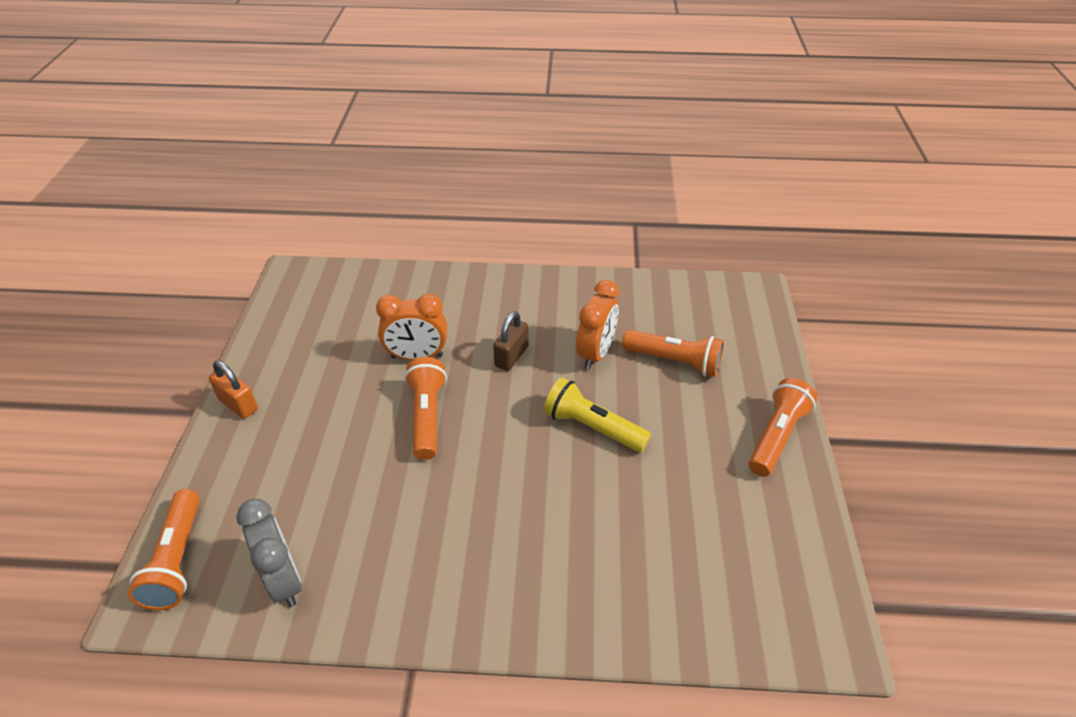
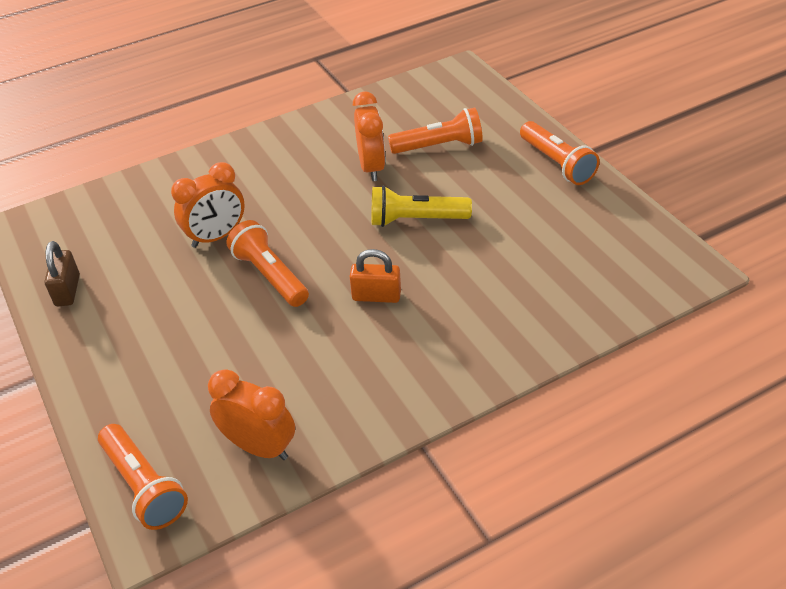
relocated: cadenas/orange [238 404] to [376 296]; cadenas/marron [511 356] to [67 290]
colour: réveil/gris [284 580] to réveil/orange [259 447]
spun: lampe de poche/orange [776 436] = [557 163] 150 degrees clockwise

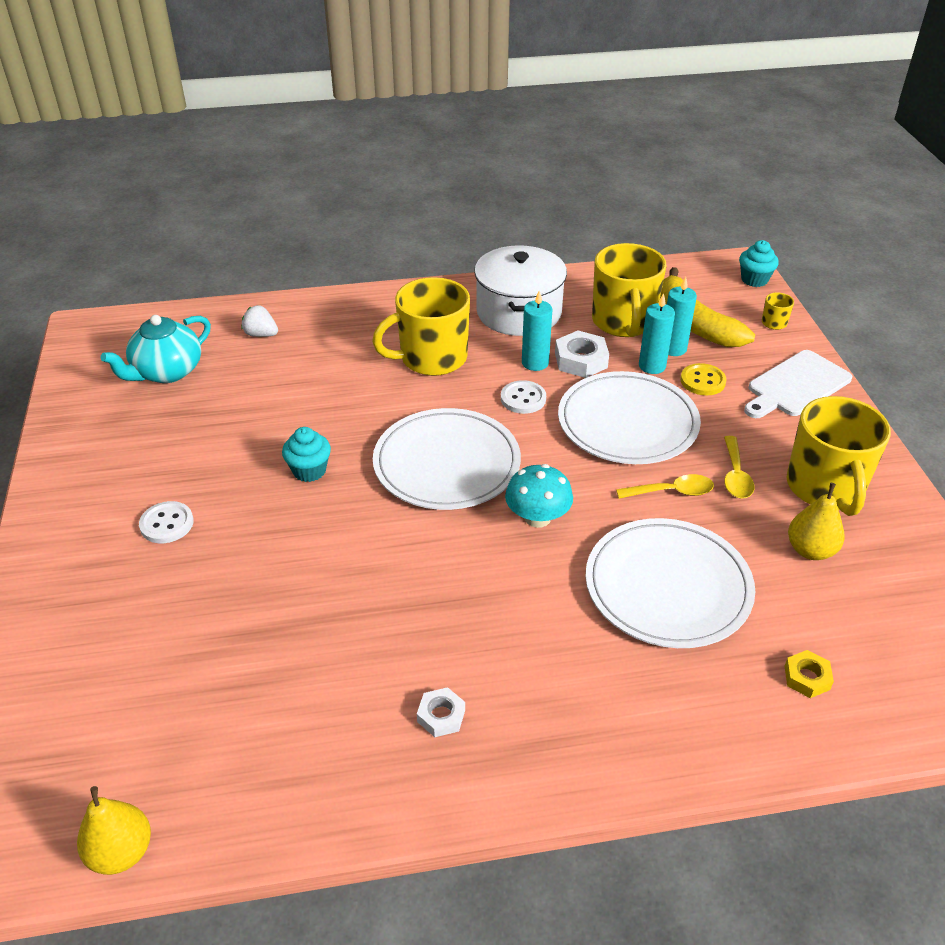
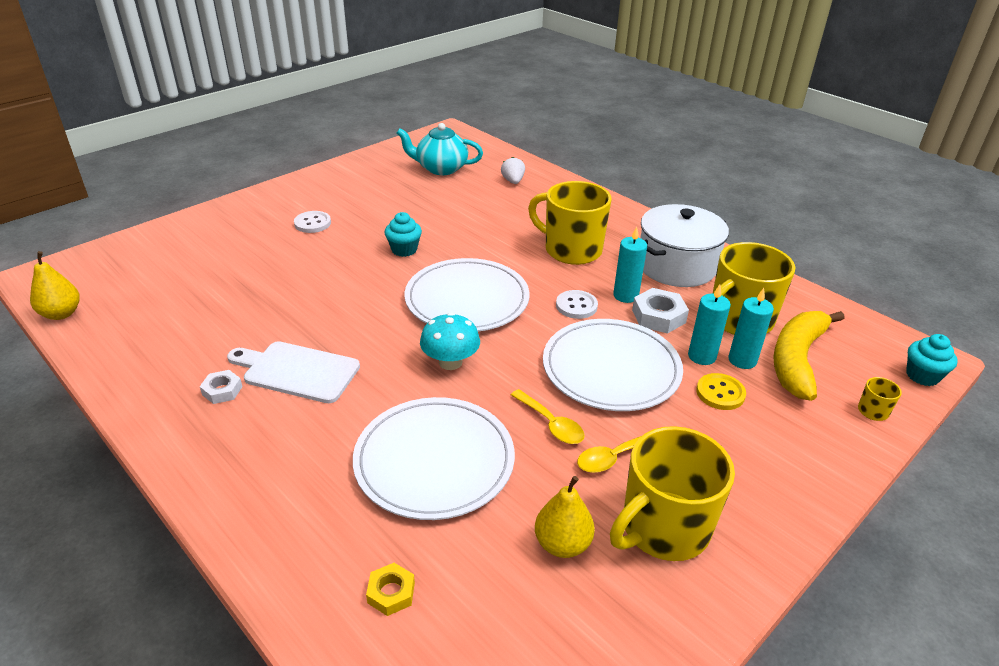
relocated: planche à découper/blanc [796 385] to [297 371]

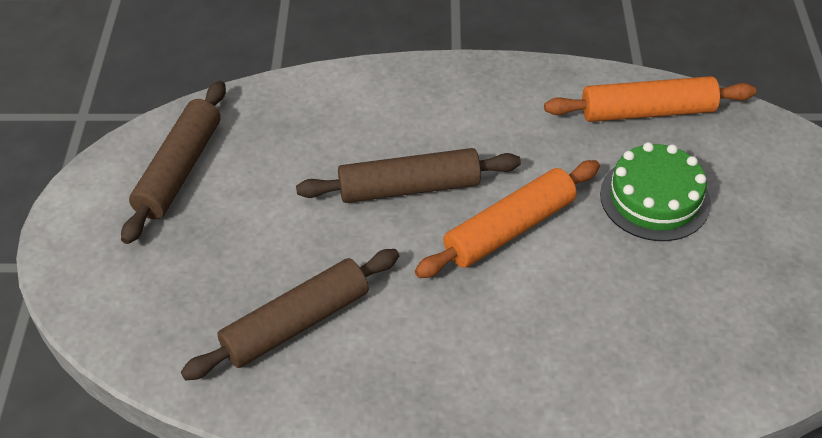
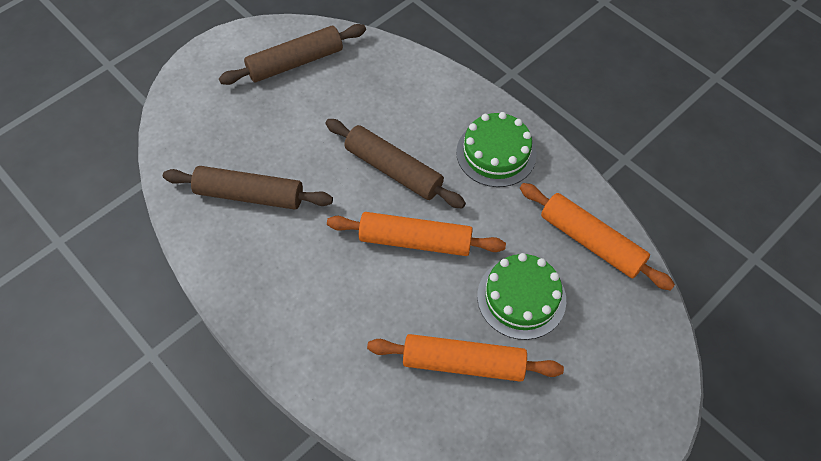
appeared: rouleau à pâtisserie/orange [463 363]; gâteau/vert [496 153]

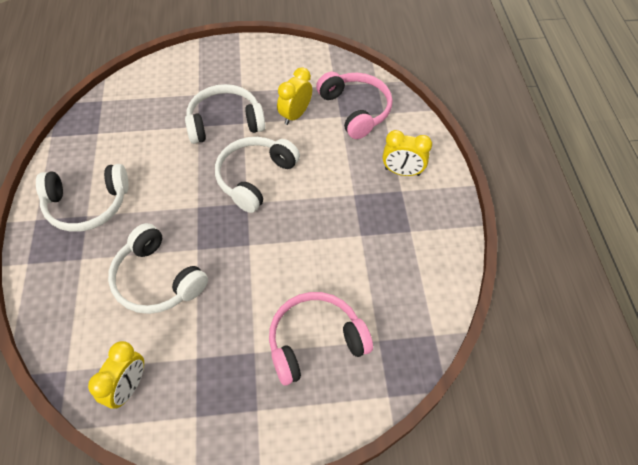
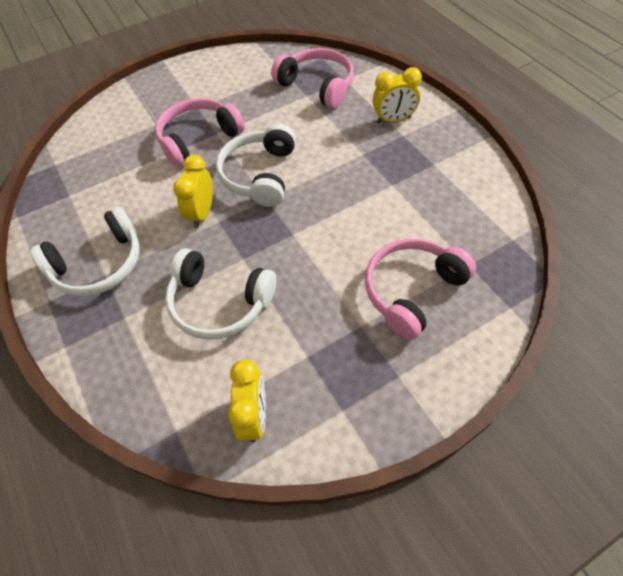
relocated: réveil/jaune [295 115] to [202 213]
colour: casque audio/blanc [225 122] to casque audio/rose [198 139]

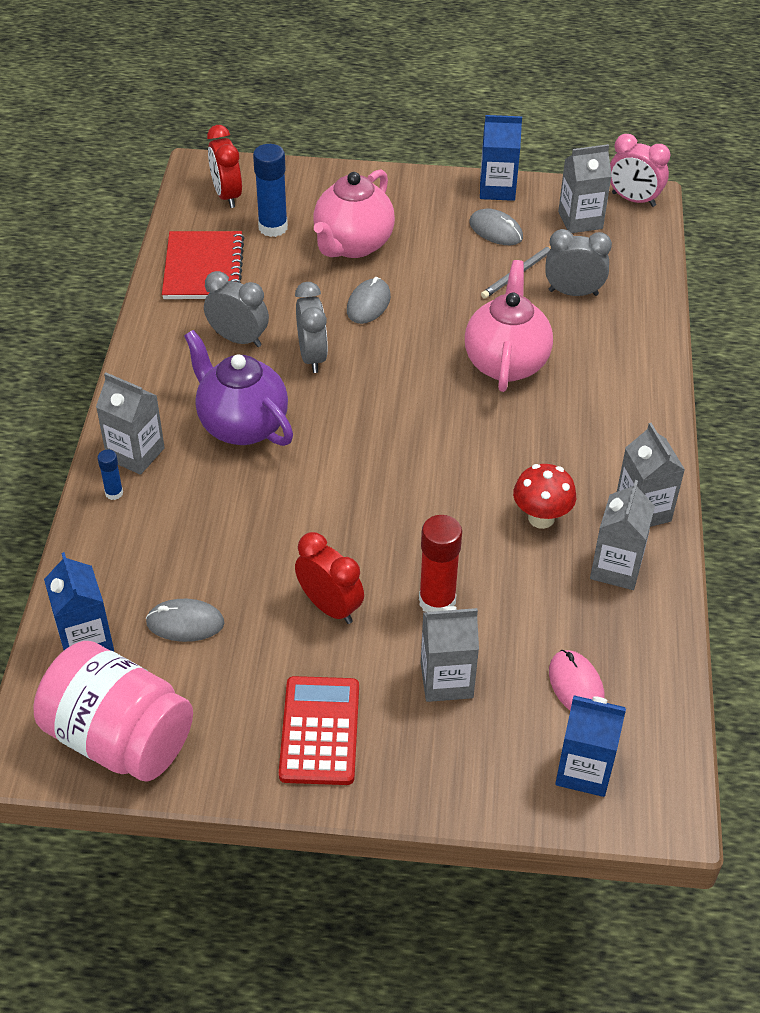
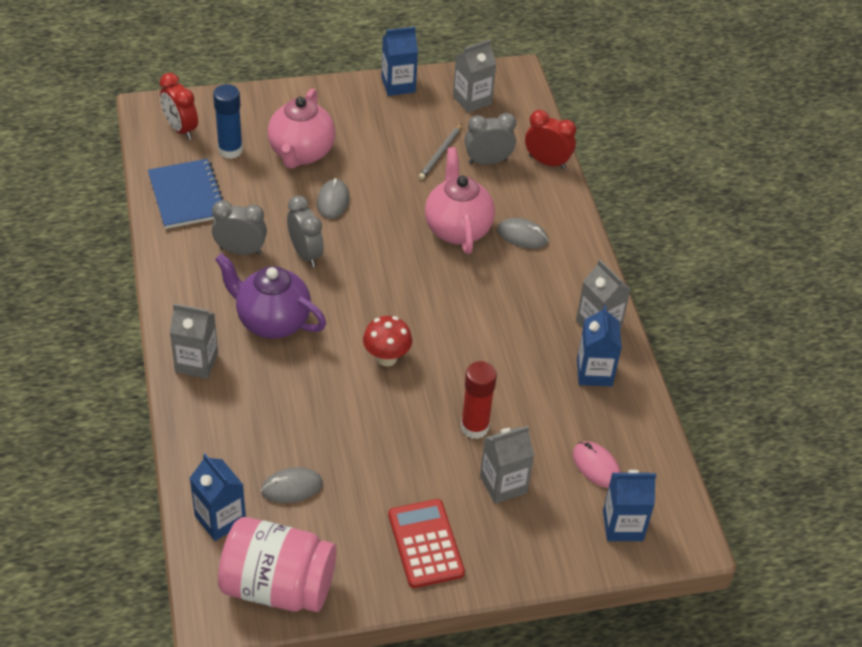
missing: bâton de colle/bleu [114 493]; réveil/rose [633 199]
relocated: réveil/rouge [330 607] to [547 162]; souris/gris [496 230] to [522 236]; champignon/rouge [541 518] to [386 358]
colour: carnet/rouge [203 268] to carnet/bleu [187 196]; brique de lait/gris [616 568] to brique de lait/bleu [594 372]

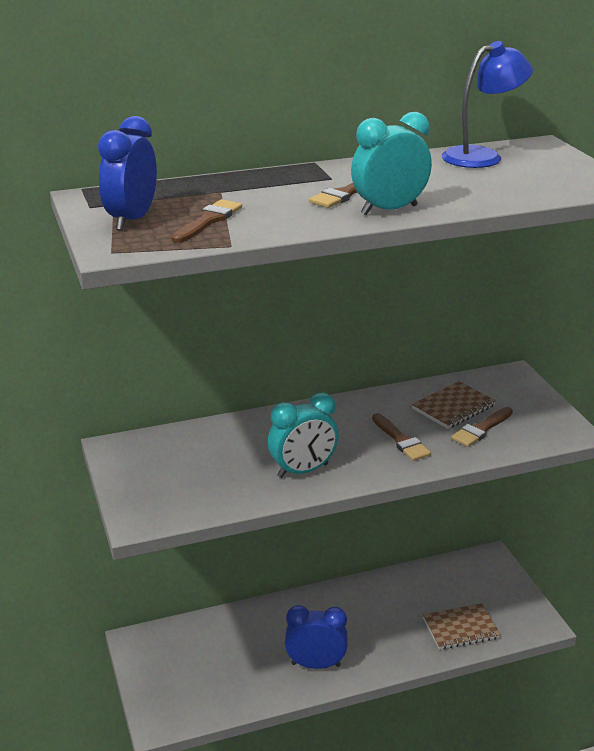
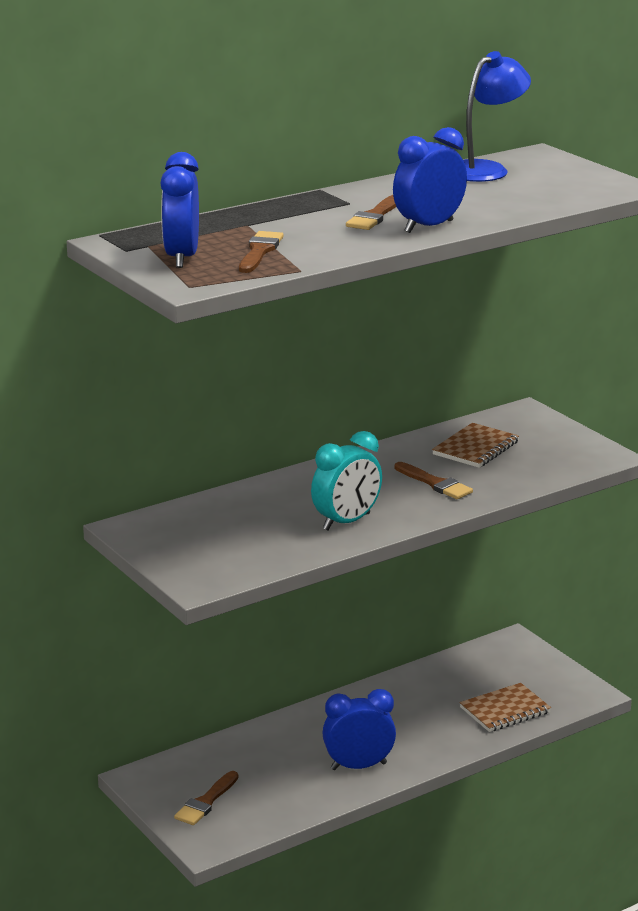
relocated: pinceau/marron [481 429] to [206 802]
colour: réveil/turquoise [389 210] to réveil/bleu [428 226]

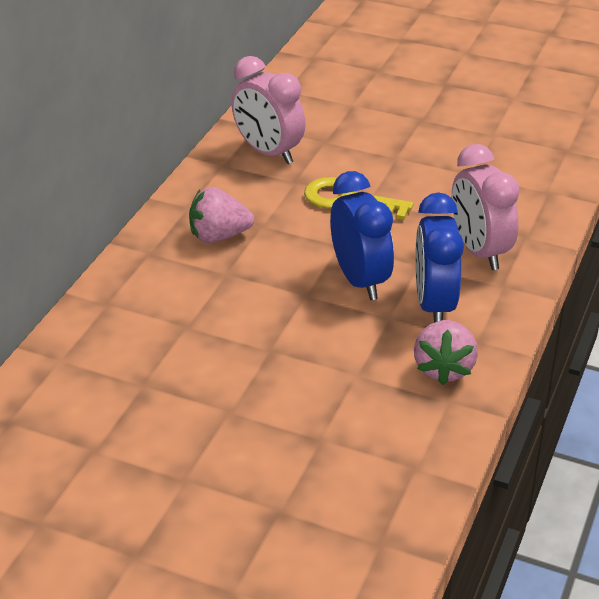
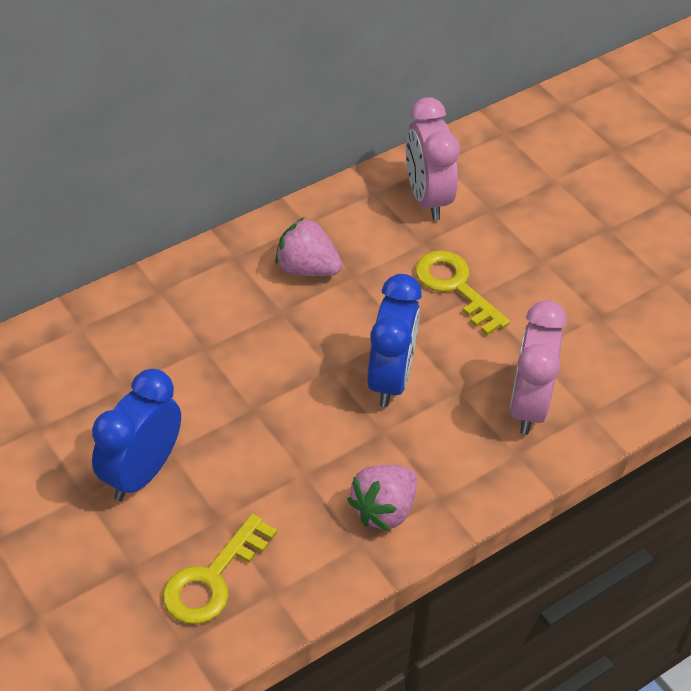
appeared: clé/jaune [212 579]
relocated: réveil/bleu [434 305] to [141 473]

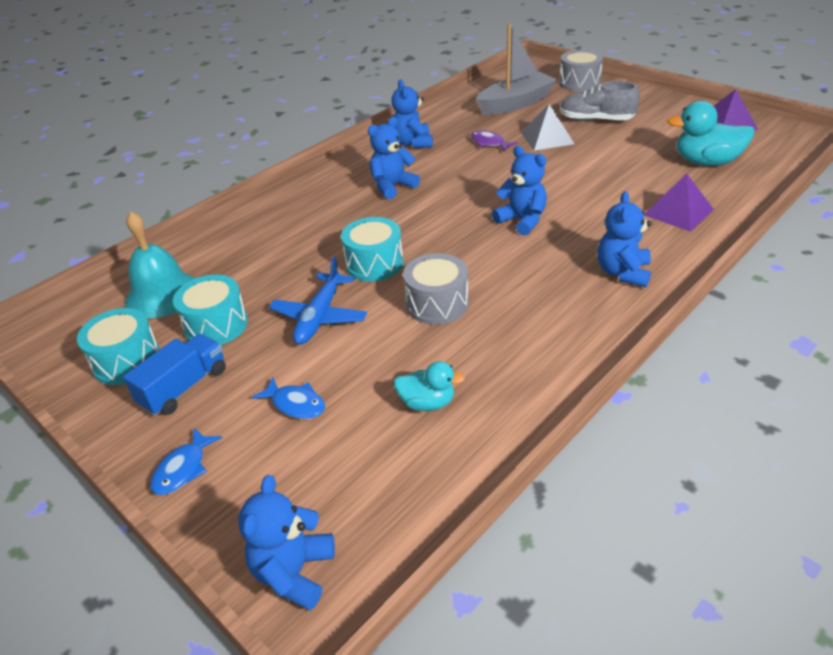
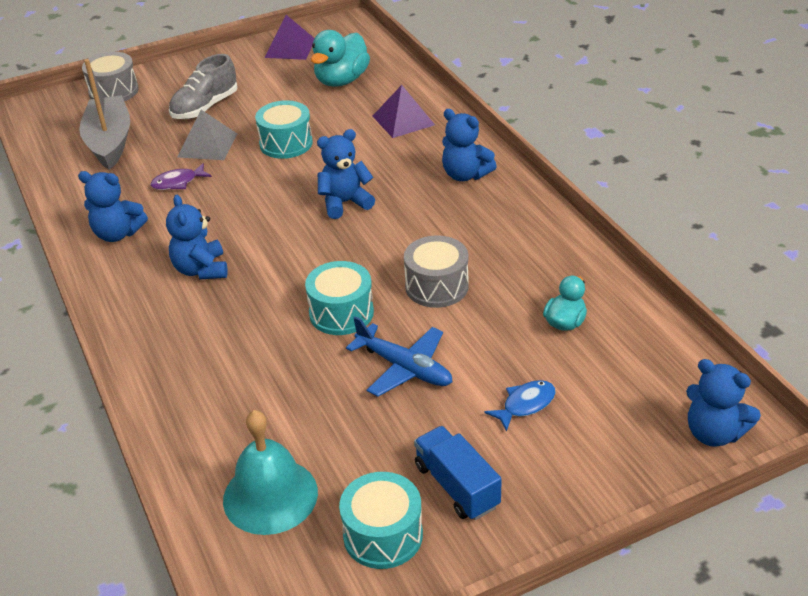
missing: poisson/bleu [183 469]
relocated: tambour/turquoise [216 325] to [286 143]

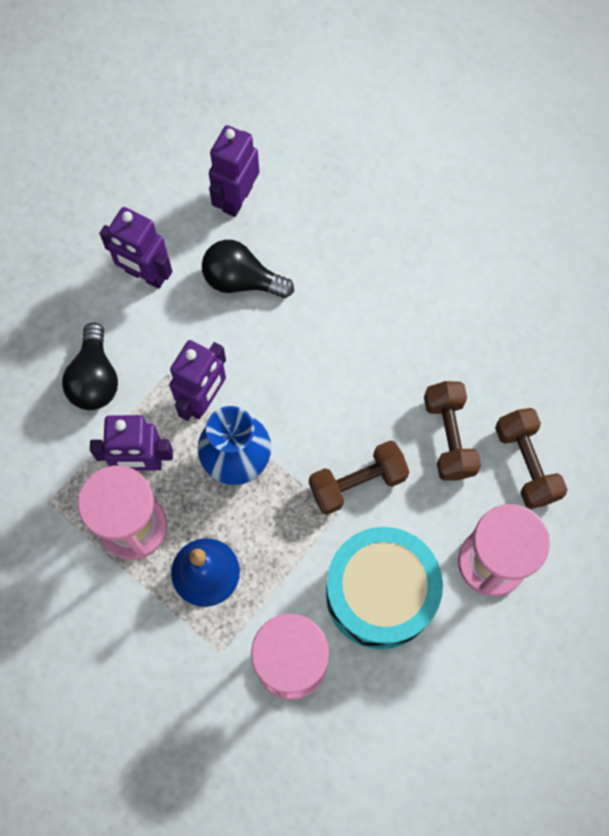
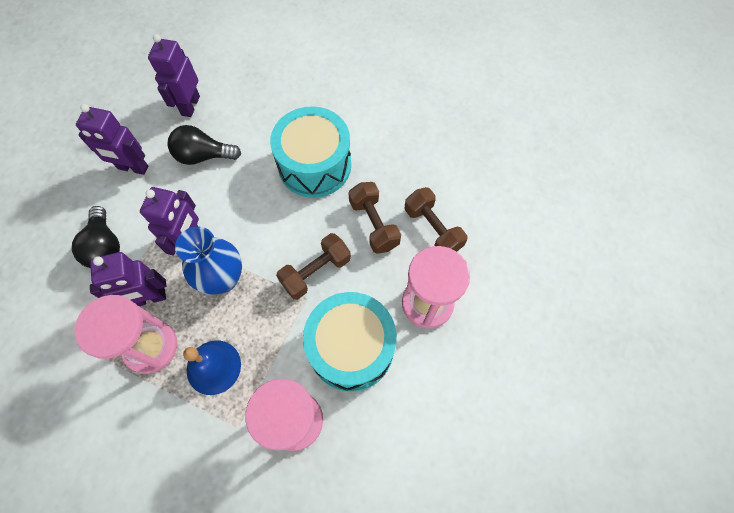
appeared: tambour/turquoise [314 165]

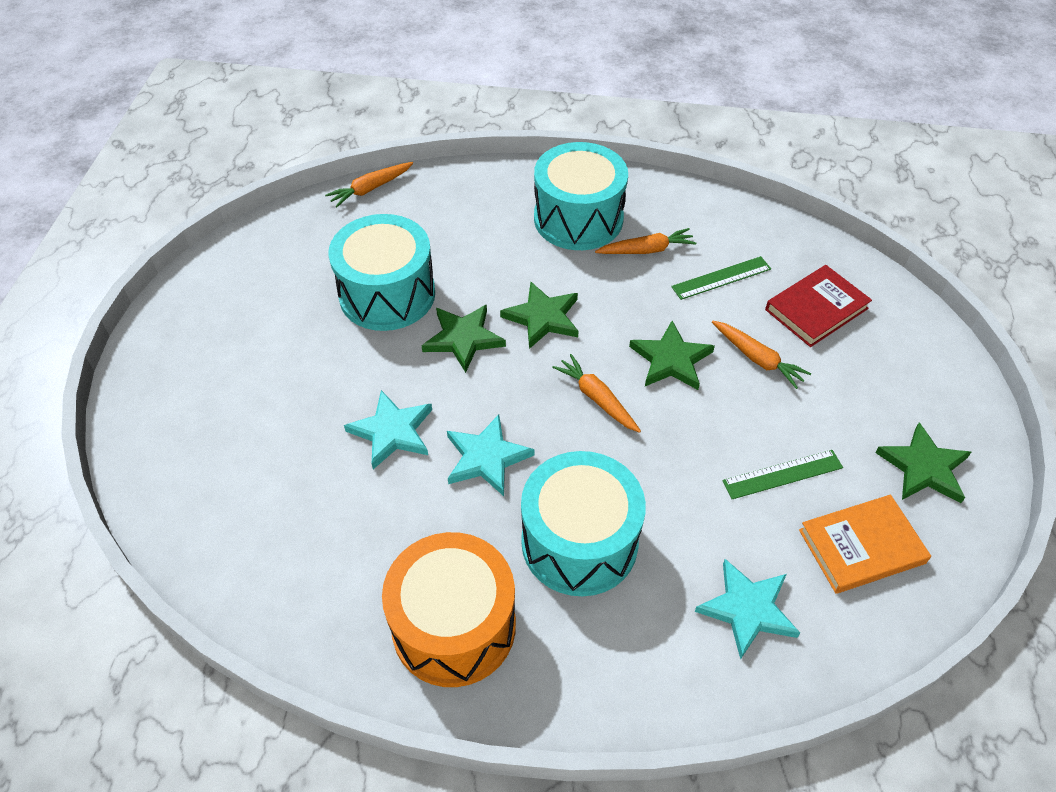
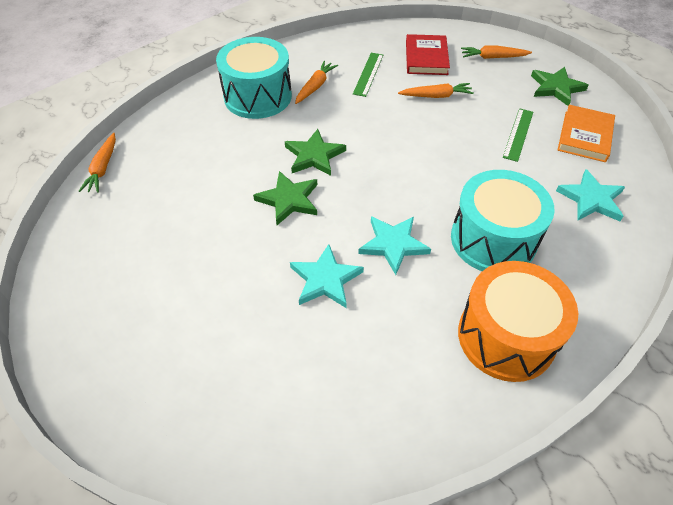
missing: tambour/turquoise [387 294]; étoile/vert [671 360]
relocated: carotte/orange [597 398] to [493 57]

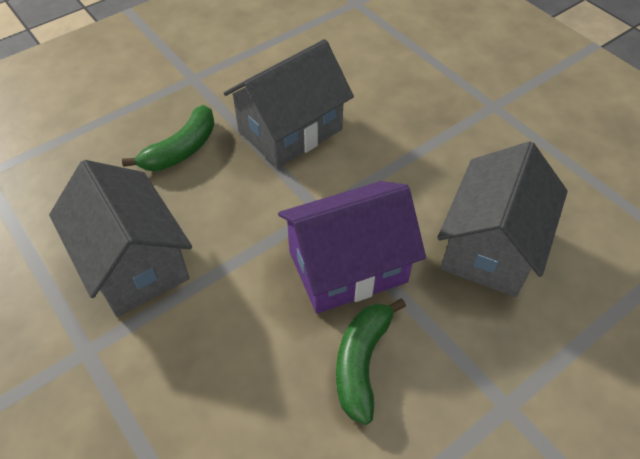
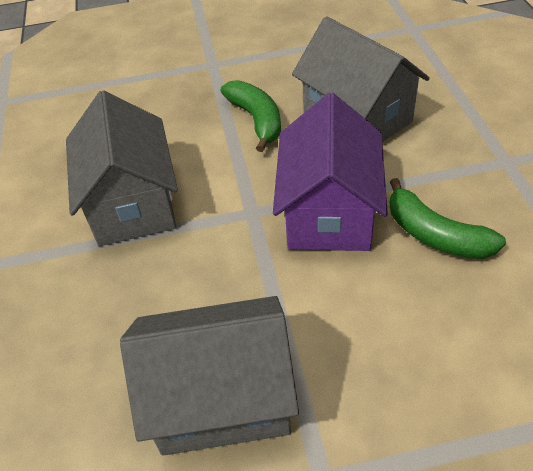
relocated: banane/vert [181 149] to [257 120]

